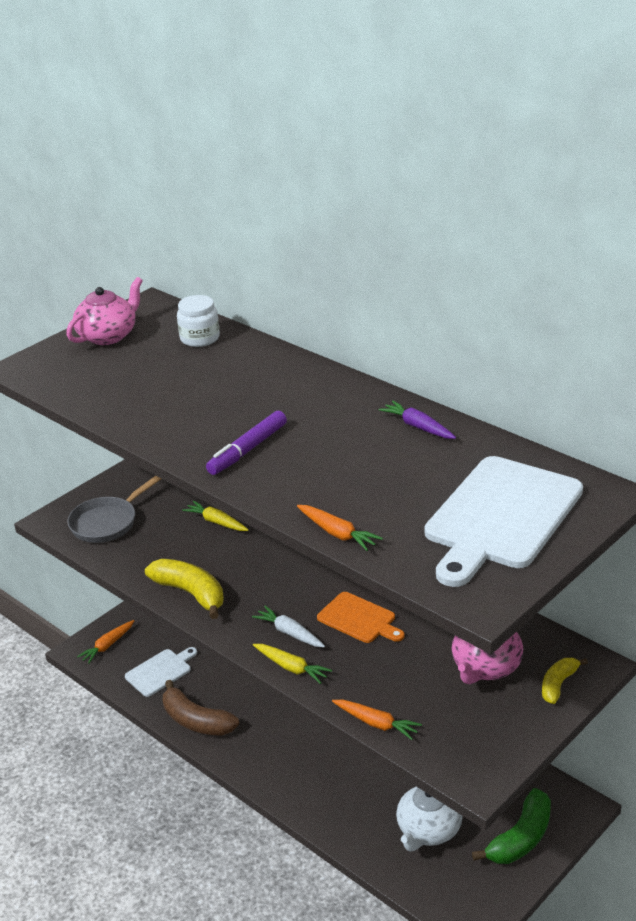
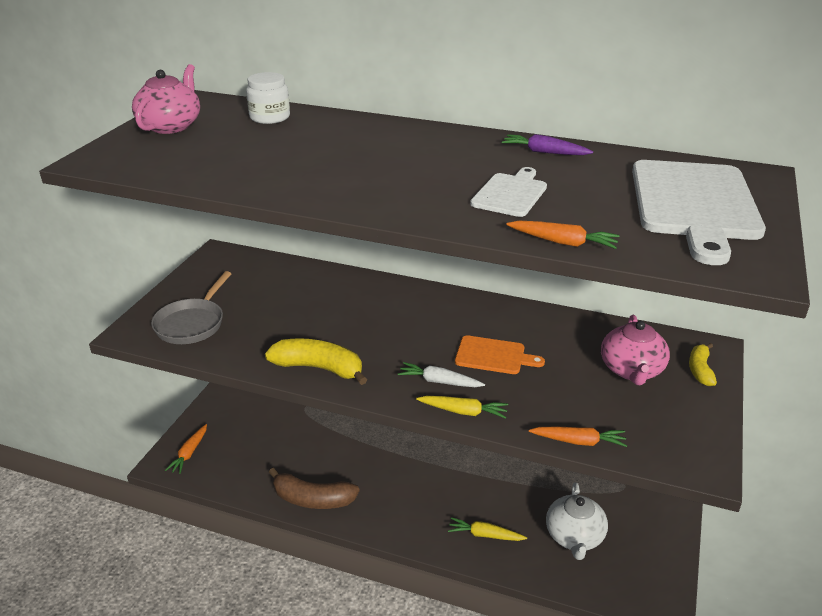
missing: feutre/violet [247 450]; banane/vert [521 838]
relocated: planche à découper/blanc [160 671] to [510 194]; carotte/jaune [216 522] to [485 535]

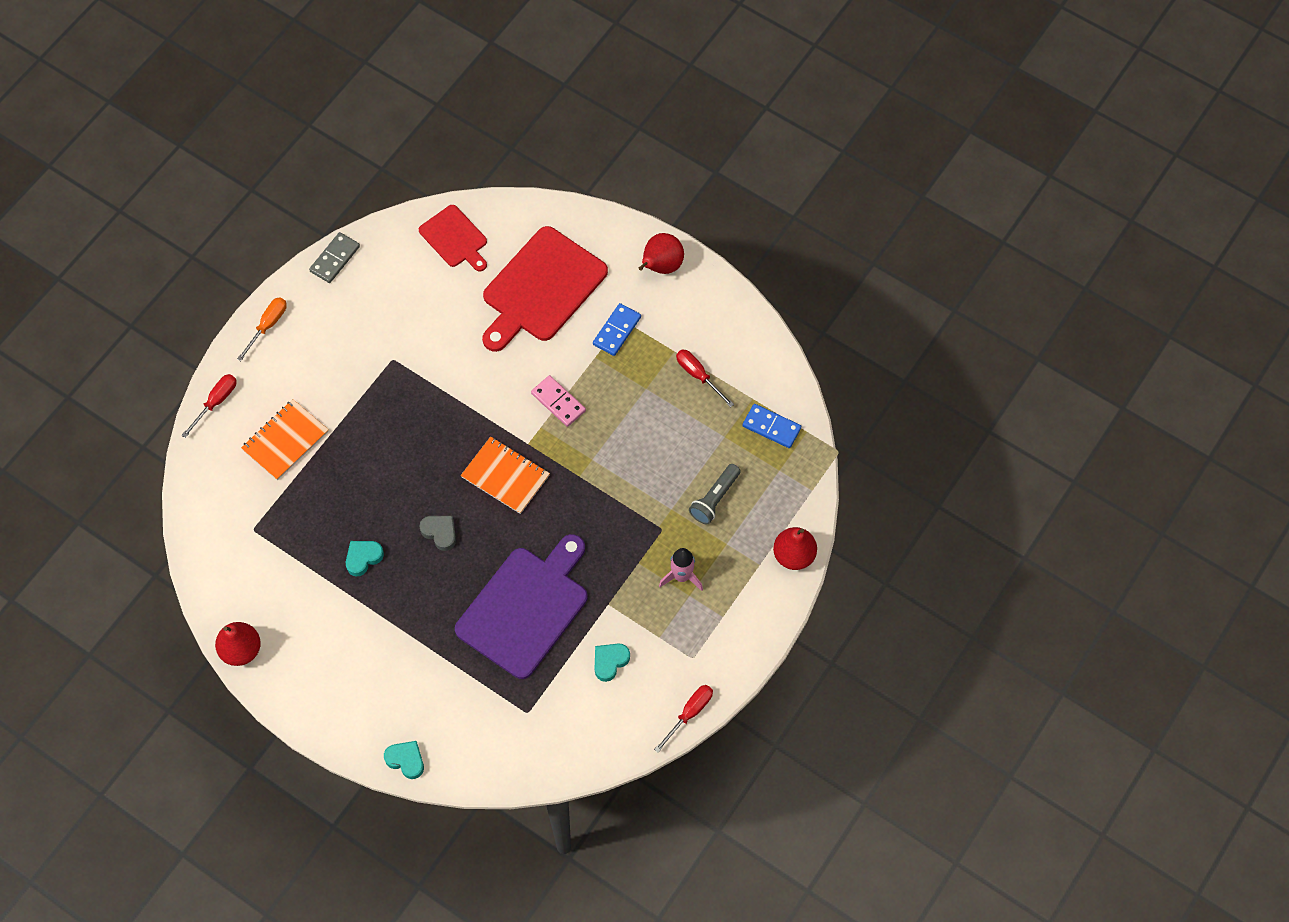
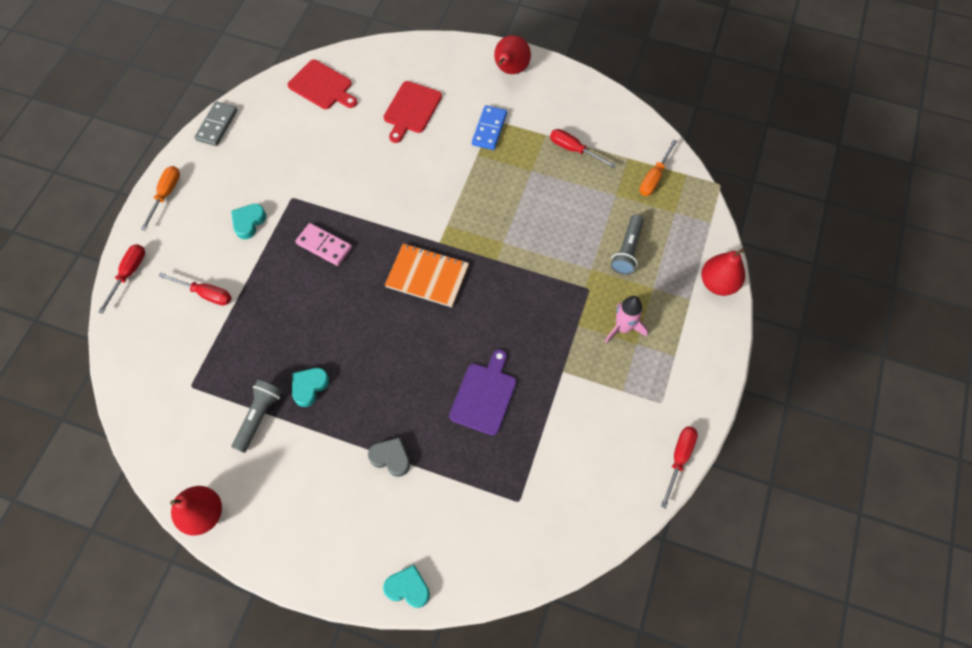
appeared: lampe de poche/gris [259 417]
relocated: cœur/gris [440 533] to [391 458]; domino/rose [558 402] to [324 246]; cœur/turquoise [610 662] to [248 222]
exchanged: carnet/orange [285 441] to tournevis/rouge [205 294]; domino/bleu [771 427] to tournevis/orange [654 177]
size: planche à découper/violet [525 608] = [484 395] x0.56; planche à découper/rouge [541 288] = [411 109] x0.56

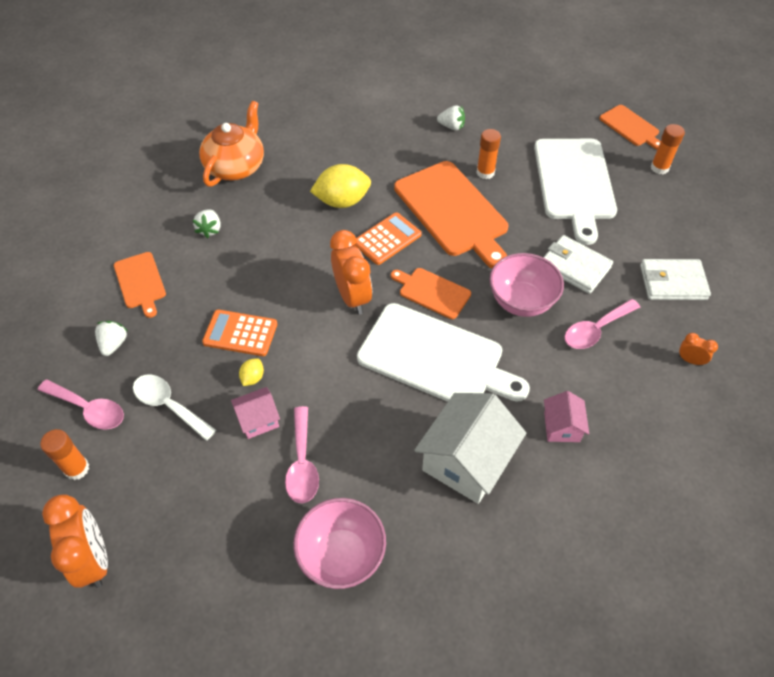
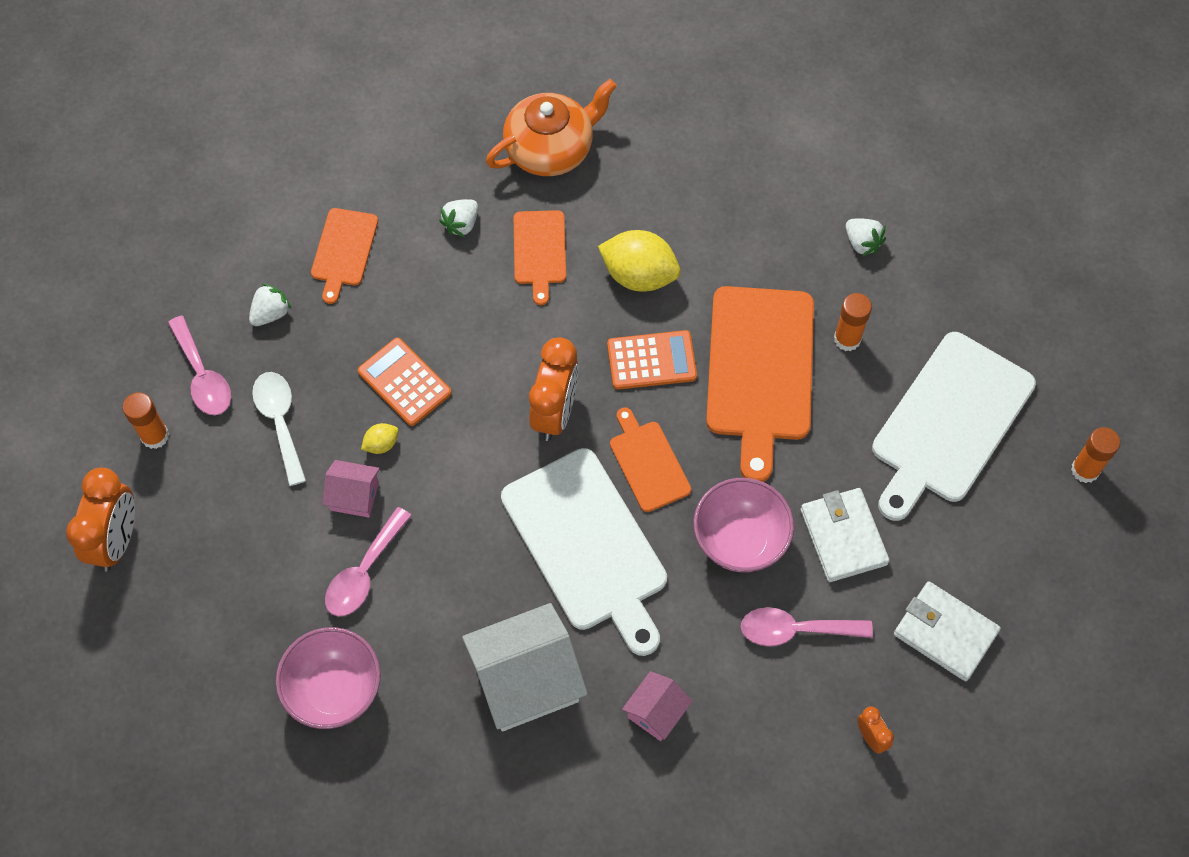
relocated: planche à découper/orange [630 127] to [539 251]

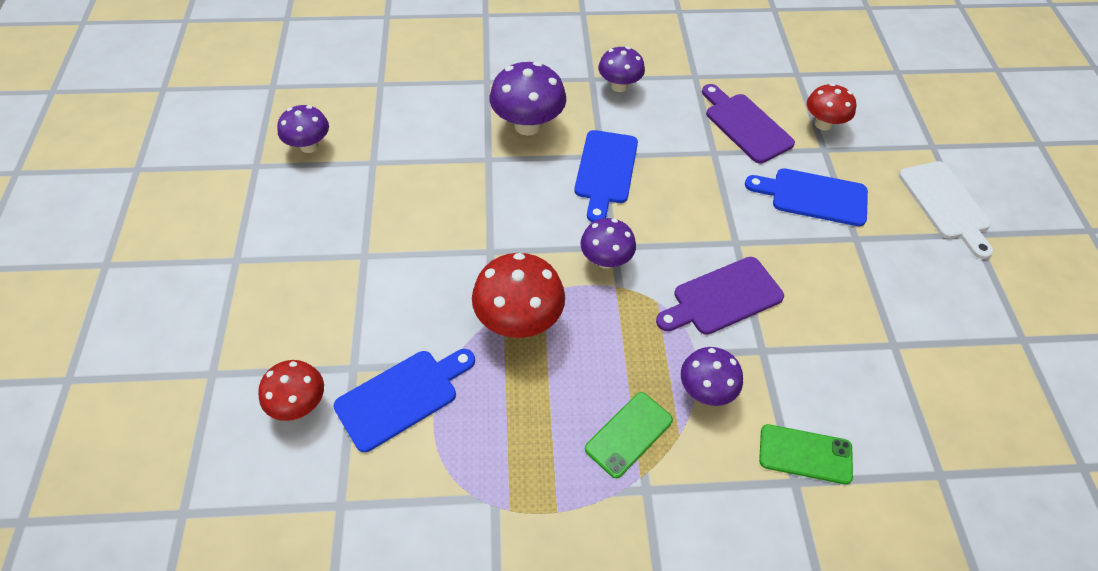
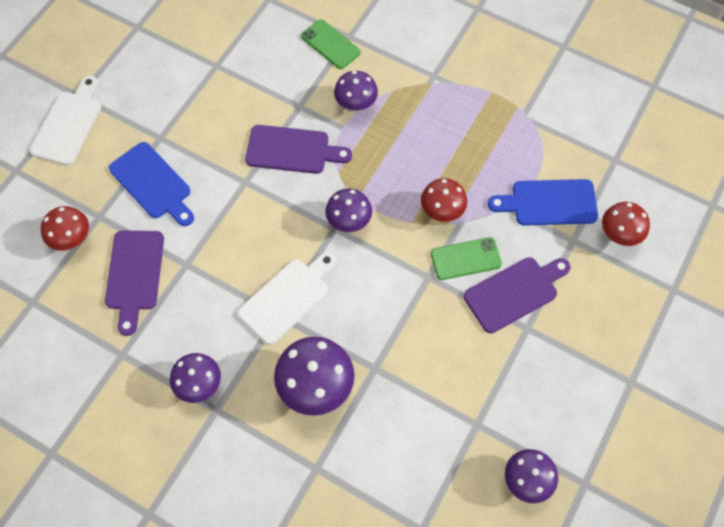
appeared: planche à découper/violet [514 292]
relocated: téléphone/vert [629 434] to [465 259]
colour: planche à découper/bleu [606 171] to planche à découper/blanc [287 298]
size: champignon/rouge [519 320] = [442 211] x0.64

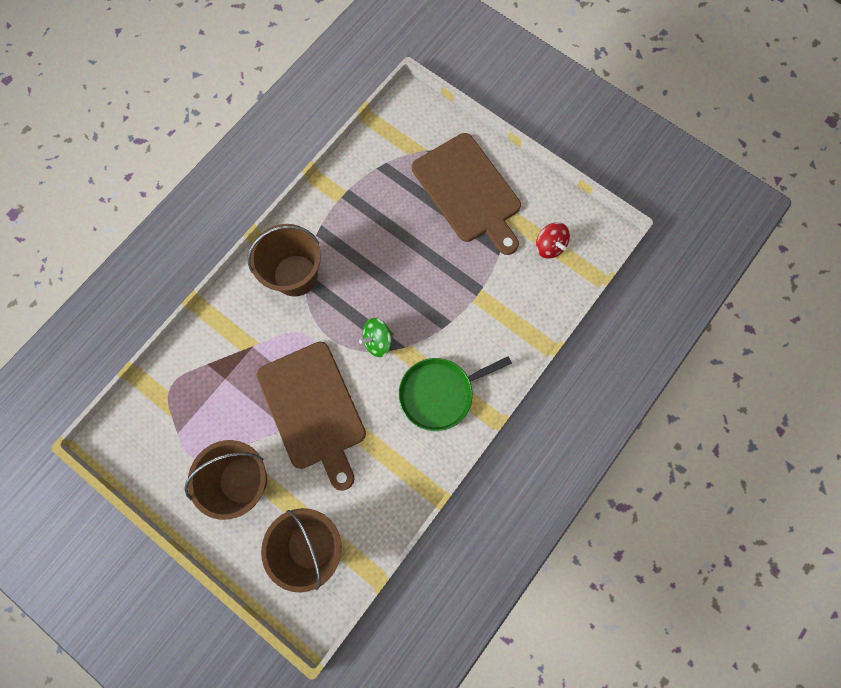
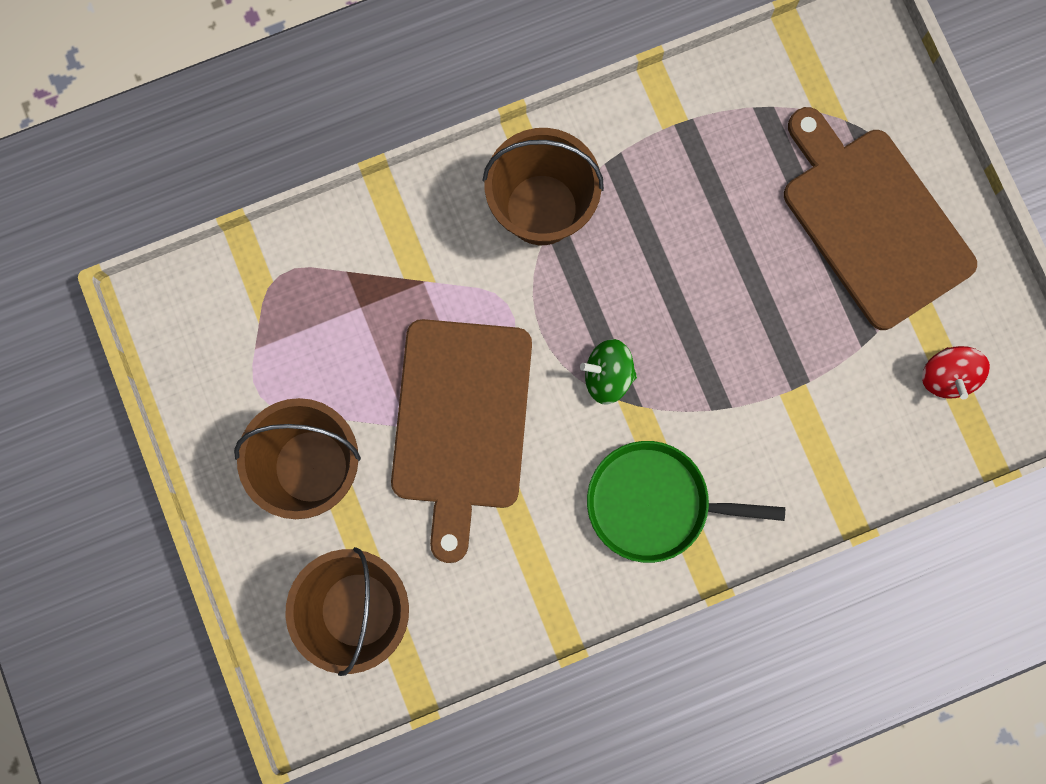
spun: planche à découper/marron [468 191] = [873 222] 150 degrees clockwise

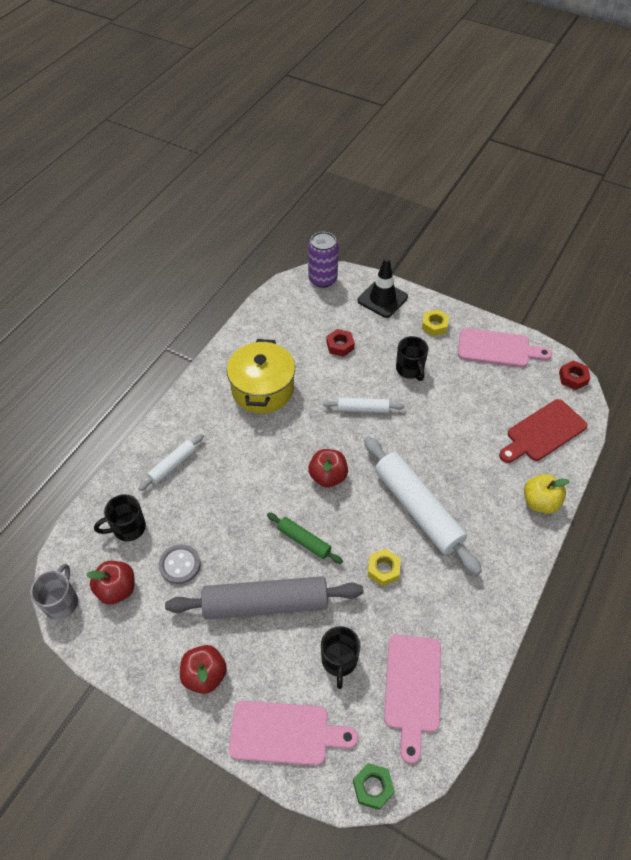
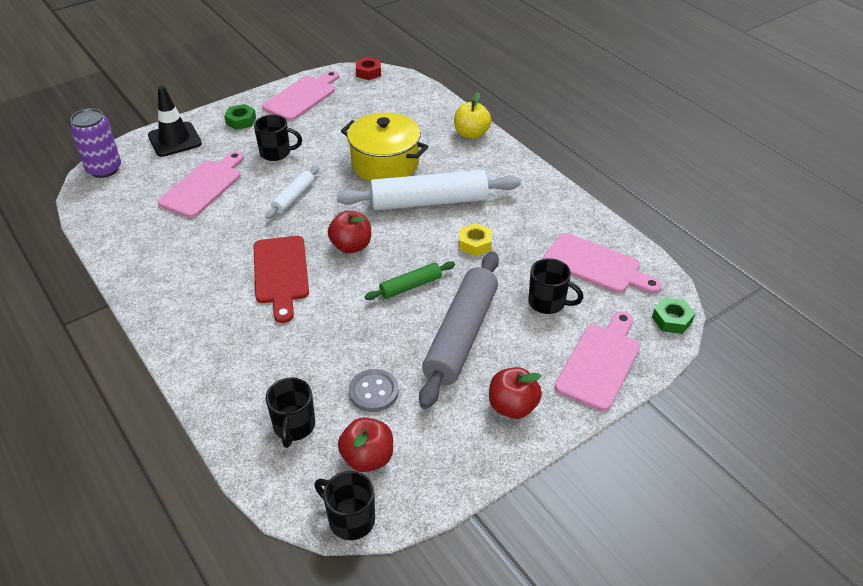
missing: rouleau à pâtisserie/blanc [172 465]
relocated: marmite/jaune [263 389] to [385 164]; planche à découper/rouge [543 432] to [281 273]
exchanged: écrou/rouge [340 346] to planche à découper/rose [203 186]
colour: tasse/gris [61 602] to tasse/noir [350 519]; écrou/jaune [434 326] to écrou/vert [241 121]

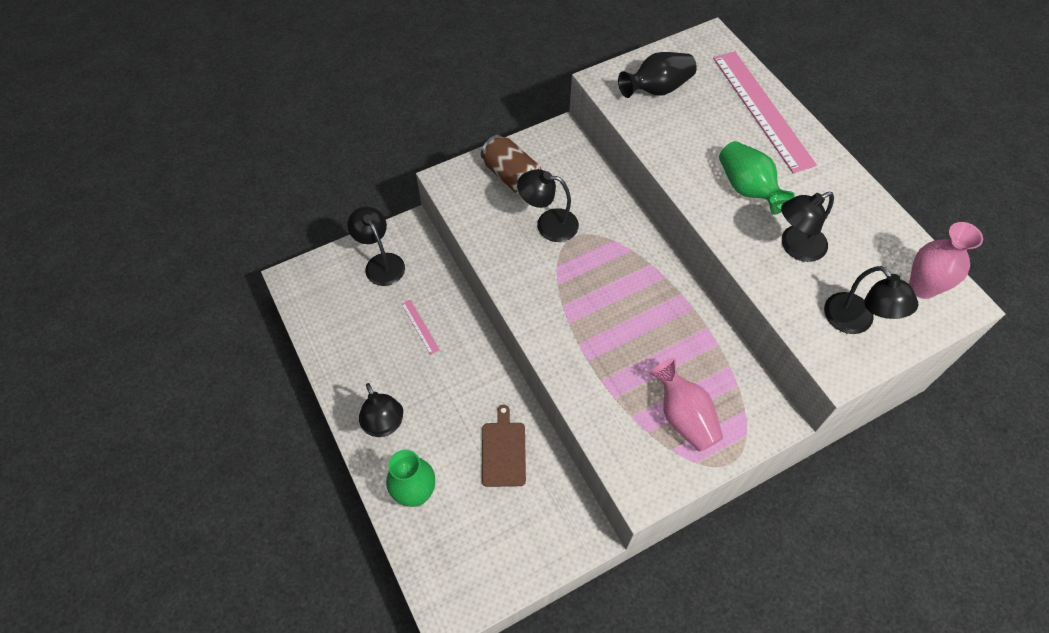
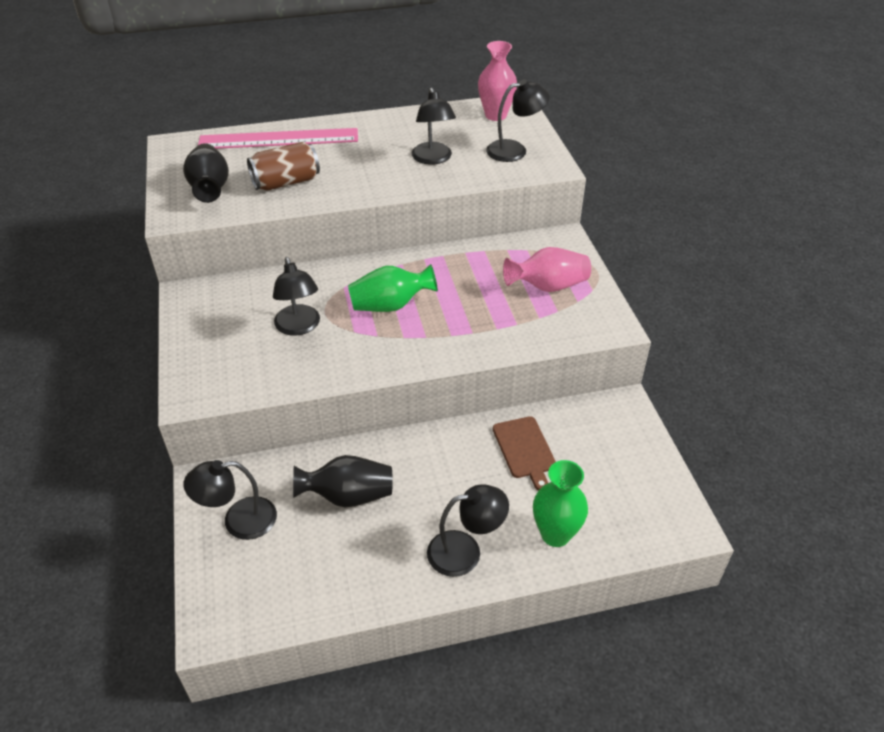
relocated: canette/marron [512 176] to [286 182]; vase/vert [747 189] to [390 305]
exchanged: règle/rose [420 326] to vase/noir [348 496]
spun: planche à découper/marron [503 451] = [525 449] 120 degrees counterclockwise; lampe/noir [548 224] = [299 327] 45 degrees counterclockwise

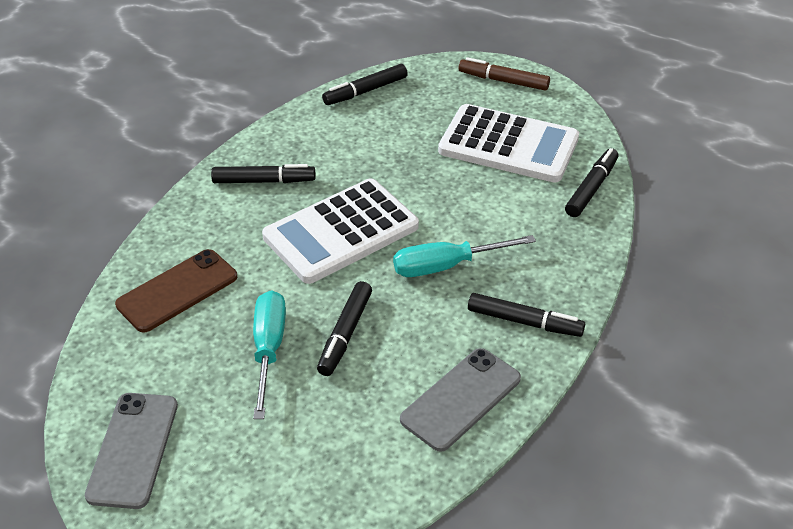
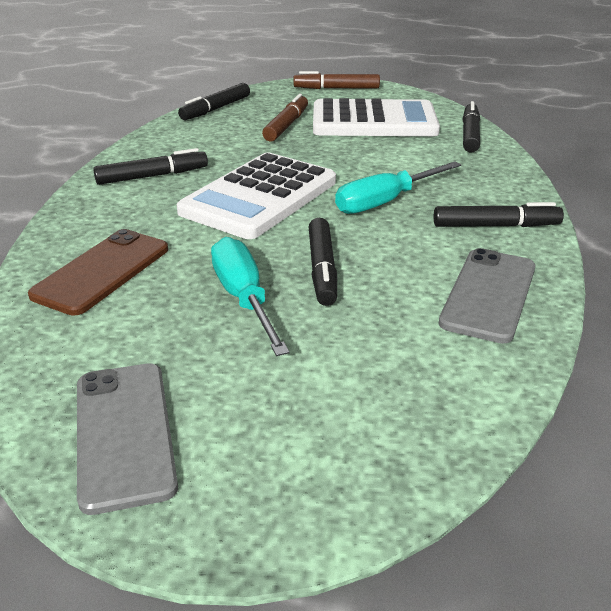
appeared: feutre/marron [286 125]

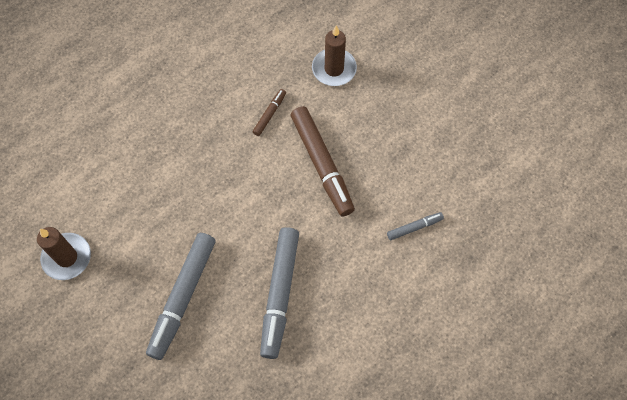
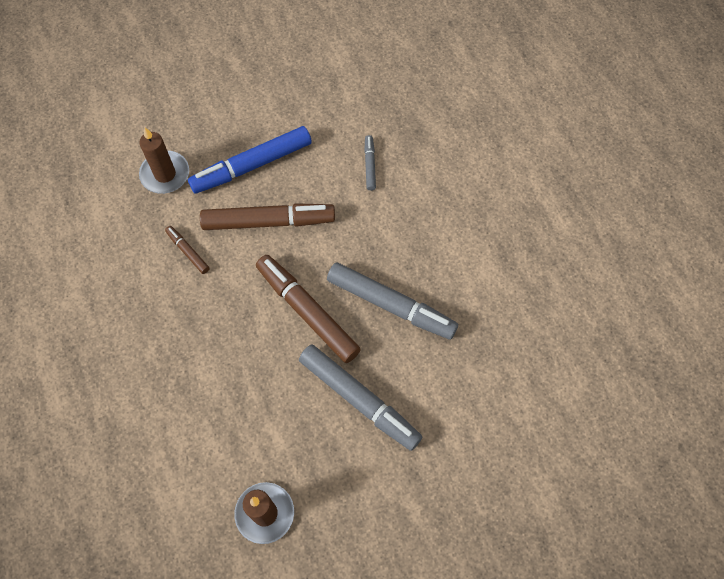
appeared: feutre/bleu [252 166]; feutre/marron [307 312]

